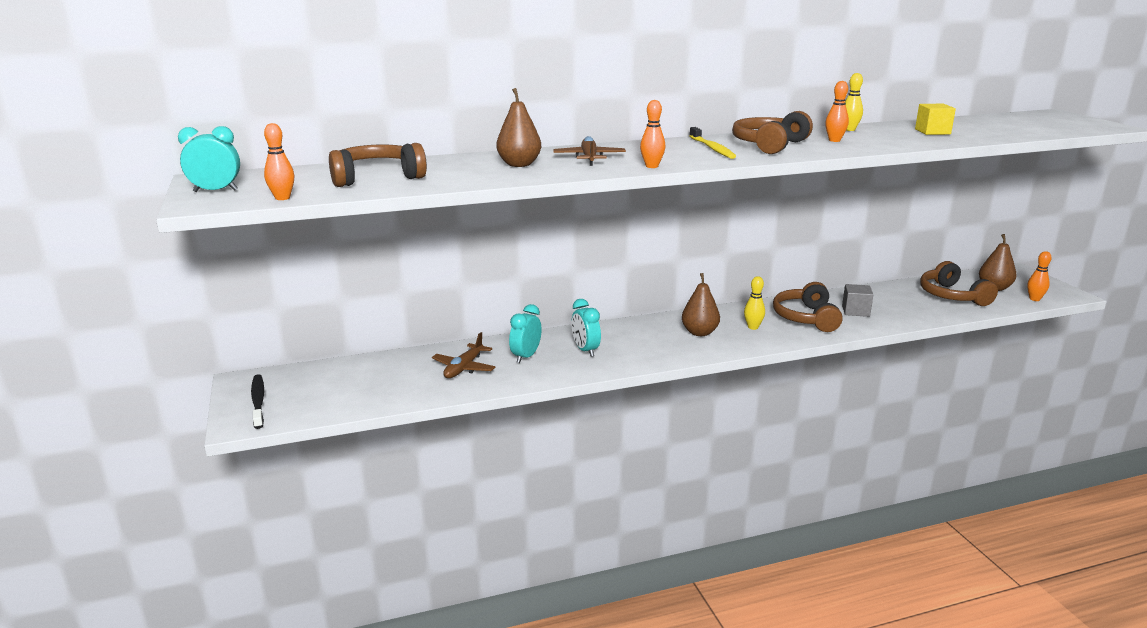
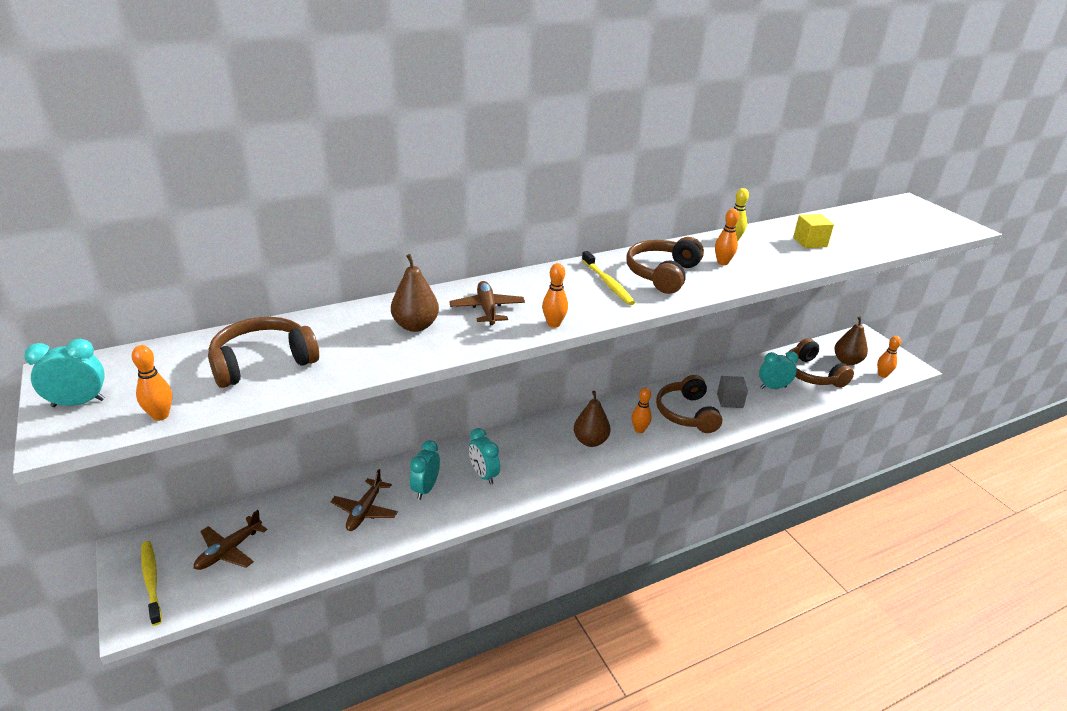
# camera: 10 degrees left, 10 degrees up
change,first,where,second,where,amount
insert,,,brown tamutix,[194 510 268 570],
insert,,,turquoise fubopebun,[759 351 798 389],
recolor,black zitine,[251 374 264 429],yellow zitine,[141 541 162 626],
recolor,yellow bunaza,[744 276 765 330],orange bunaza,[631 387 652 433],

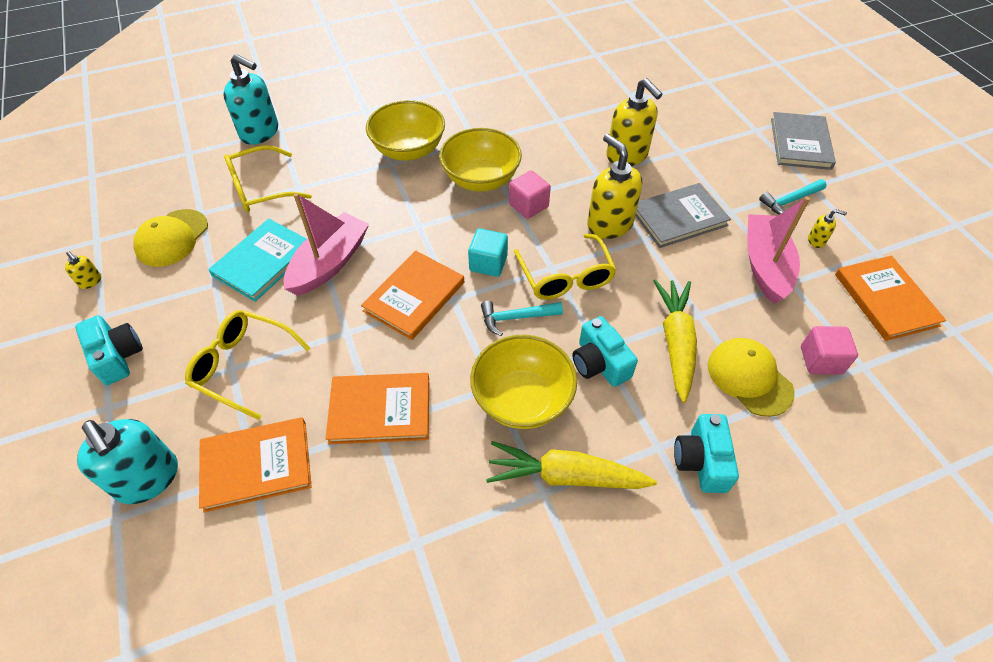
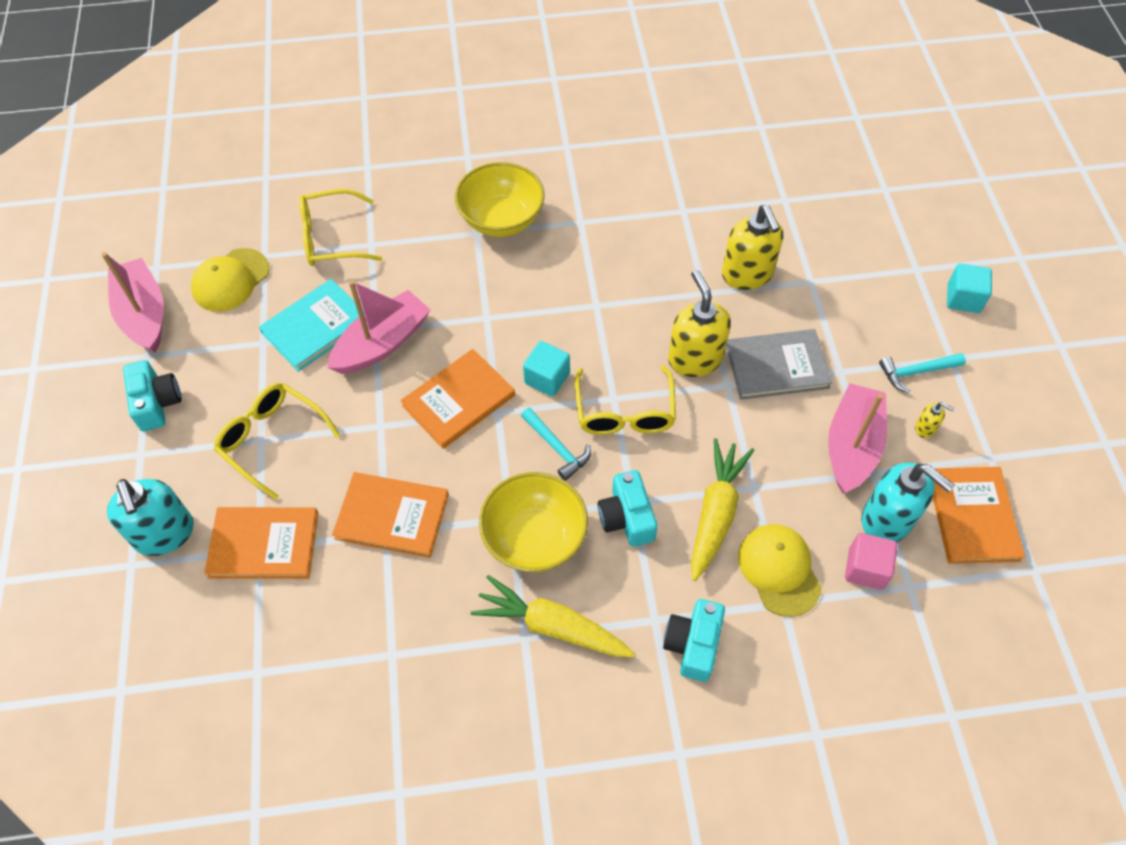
# camera: 15 degrees right, 5 degrees up
change,first,where,second,where,amount
delete,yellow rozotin,[439 128 522 192],,,
delete,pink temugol,[509 170 551 219],,,
move,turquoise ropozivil,[223 54 278 145],,[861 462 955 542],
replace,yellow ropozivil,[65 251 101 289],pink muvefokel,[102 252 164 353],
replace,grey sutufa,[771 112 836 170],turquoise temugol,[947 263 992 313],
rotate,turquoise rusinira,[481 301 563 336],,[521 408 591 481],135 degrees counterclockwise

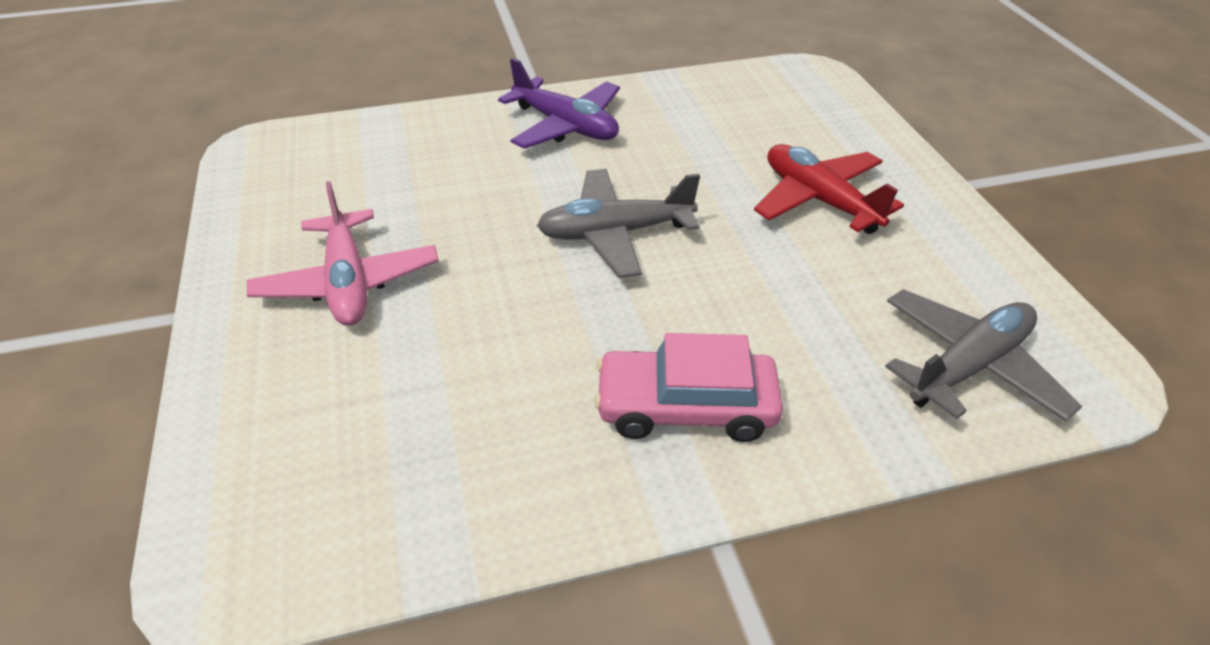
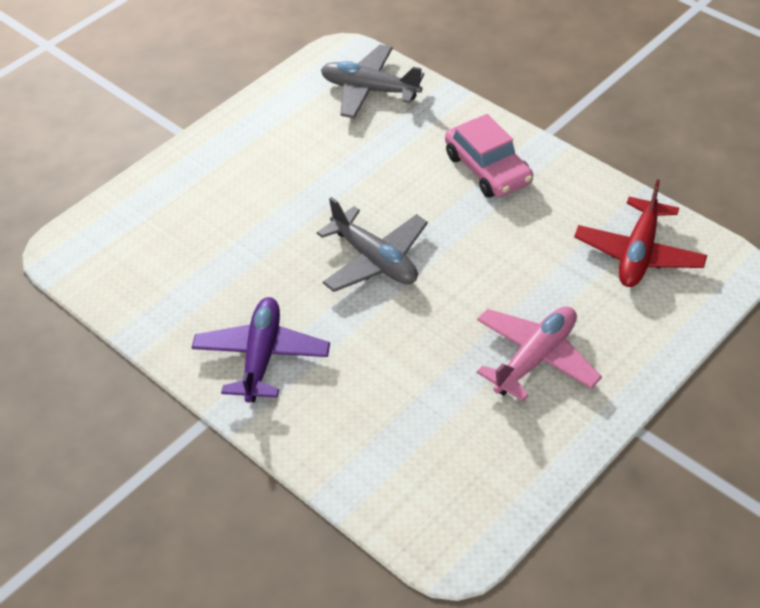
# camera: 120 degrees left, 5 degrees up
change,first,where,second,where,amount
move,red tamutix,[754 144 904 234],,[574 179 707 287],

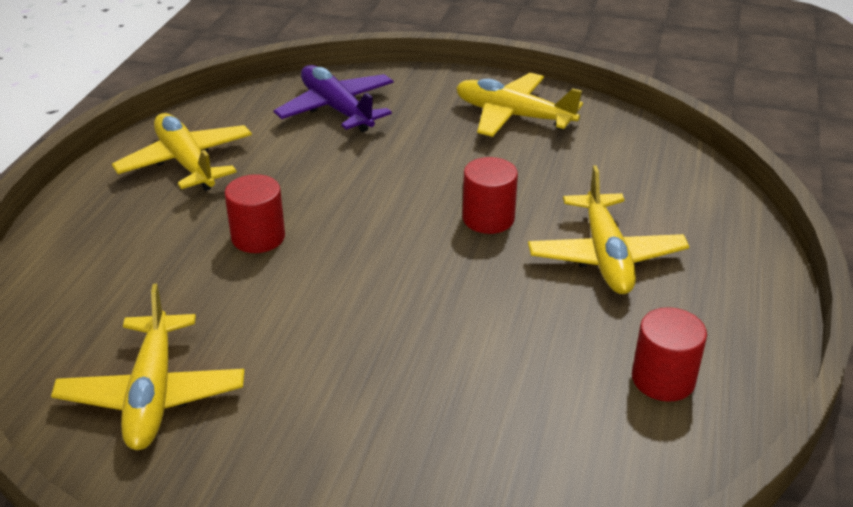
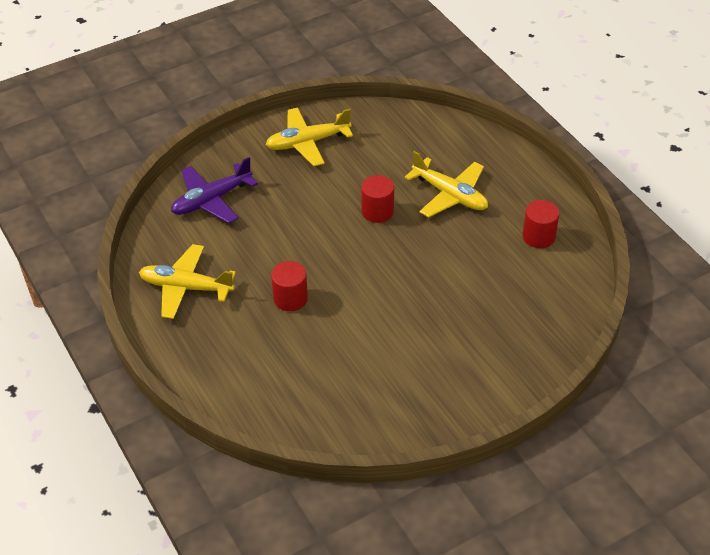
# camera: 45 degrees left, 10 degrees up
change,first,where,second,where,amount
delete,yellow tamutix,[51 284 245 450],,,
rotate,purple tamutix,[273 65 394 132],,[171 157 258 223],45 degrees counterclockwise

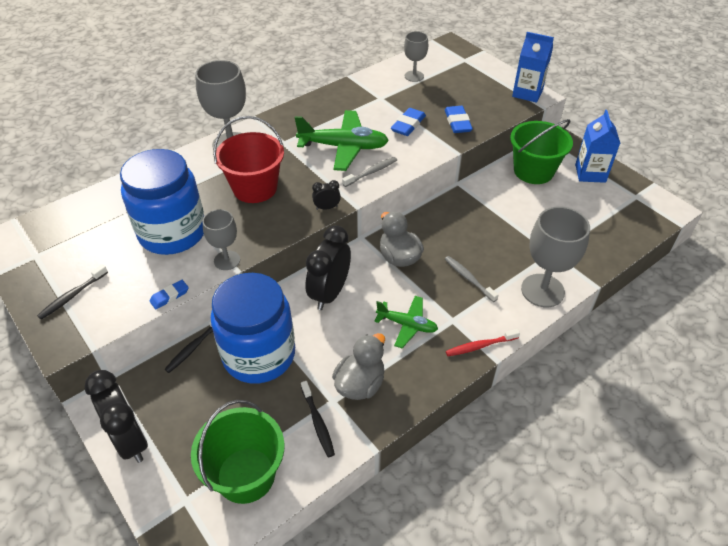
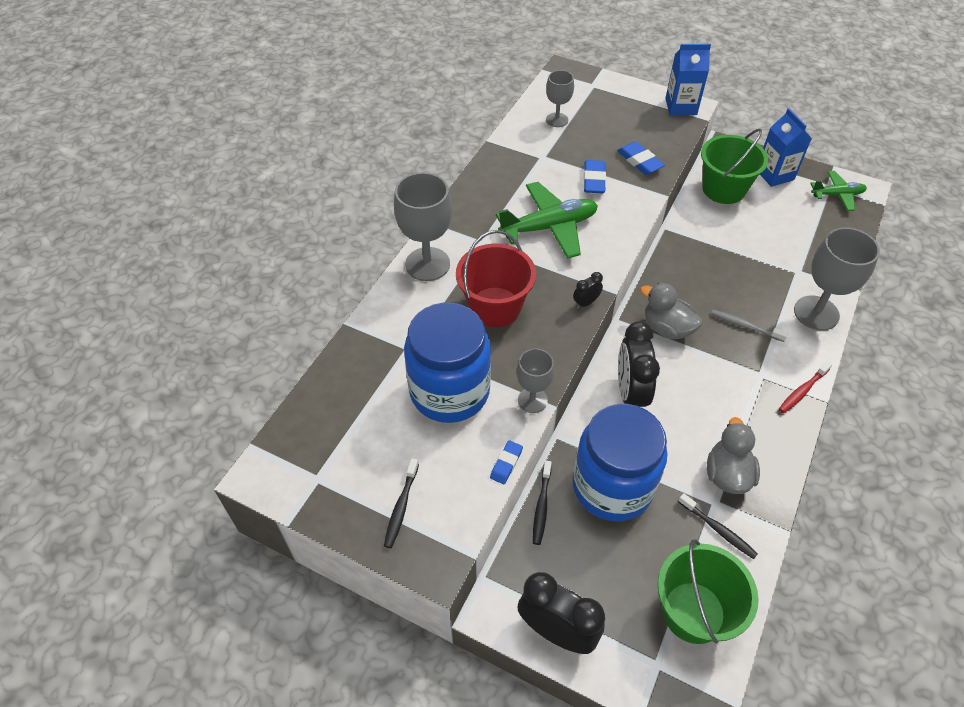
# camera: 25 degrees left, 5 degrees up
change,first,where,second,where,amount
delete,grey zitine,[342 157 397 187],,,
move,green tamutix,[374 296 438 348],,[810 171 867 211],

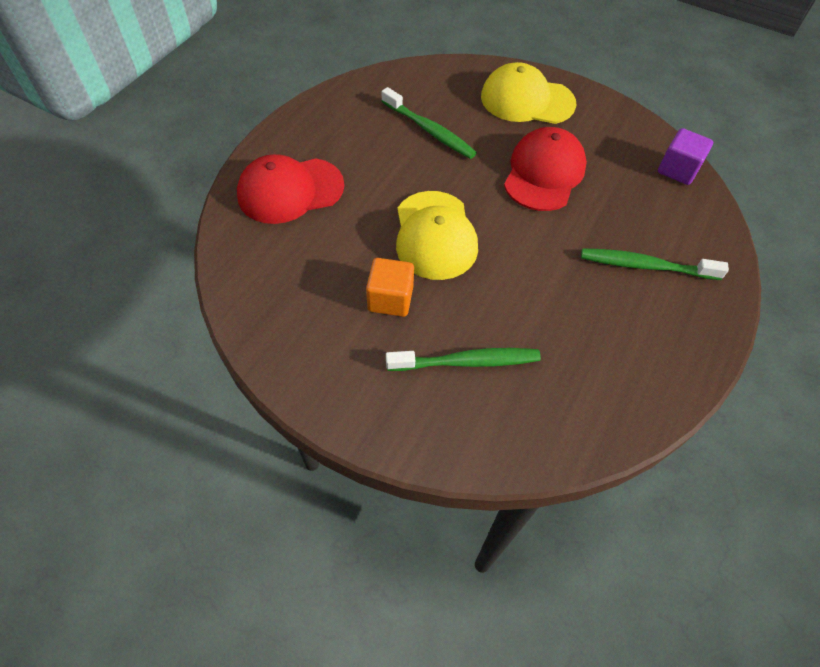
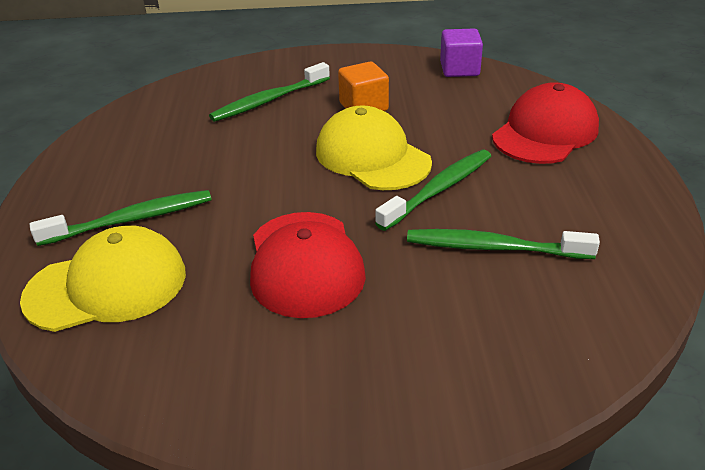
# camera: 150 degrees right, 20 degrees down
change,first,where,second,where,amount
insert,,,green zitine,[375 150 491 231],
move,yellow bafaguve,[481 62 576 124],,[20 226 186 332],
move,purple temugol,[658 128 713 185],,[440 29 483 77],

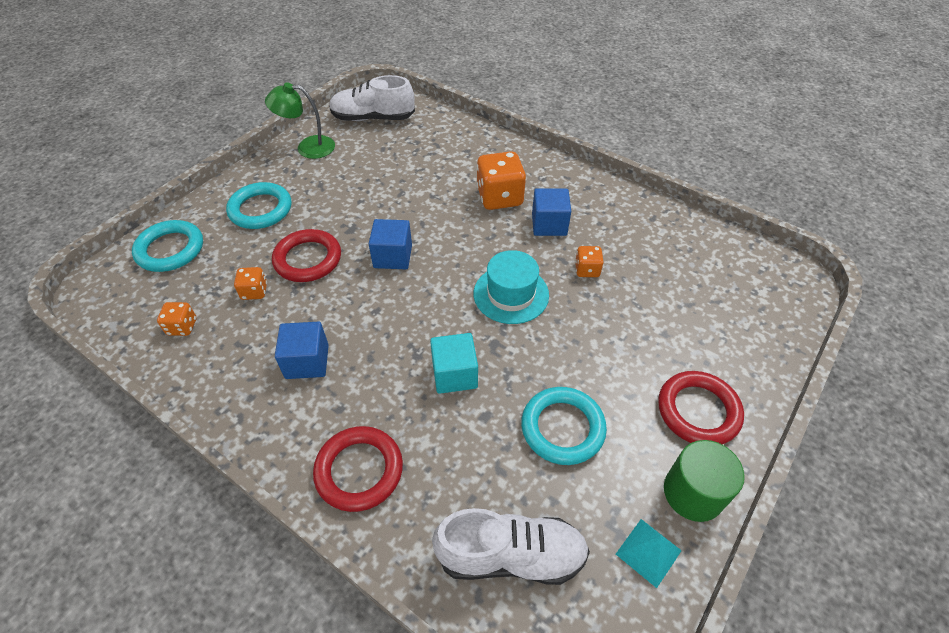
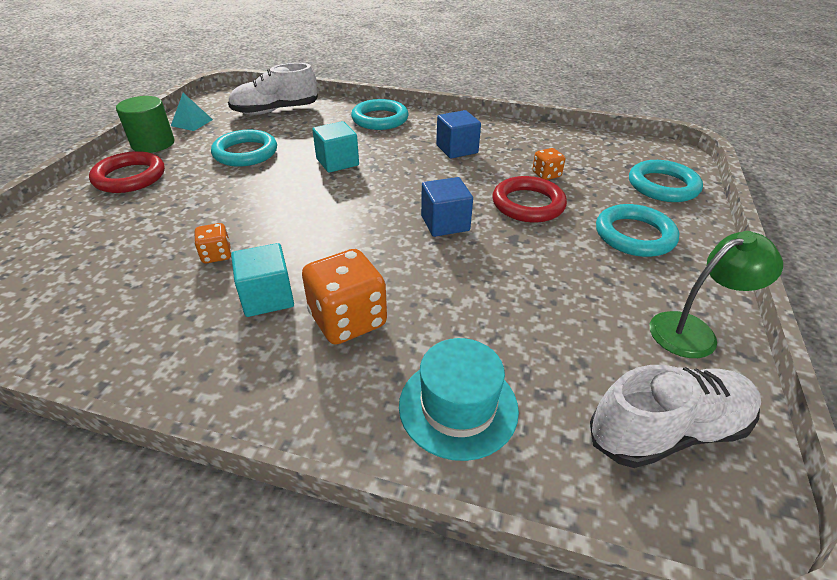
# camera: 160 degrees right, 10 degrees down
change,first,where,second,where,amount
delete,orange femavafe,[157 302 196 336],,,
move,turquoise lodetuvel,[474 250 549 324],,[399 338 519 461],
recolor,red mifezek,[313 426 403 512],turquoise mifezek,[351 99 408 130],
recolor,blue temugol,[532 188 571 236],turquoise temugol,[231 243 294 317],

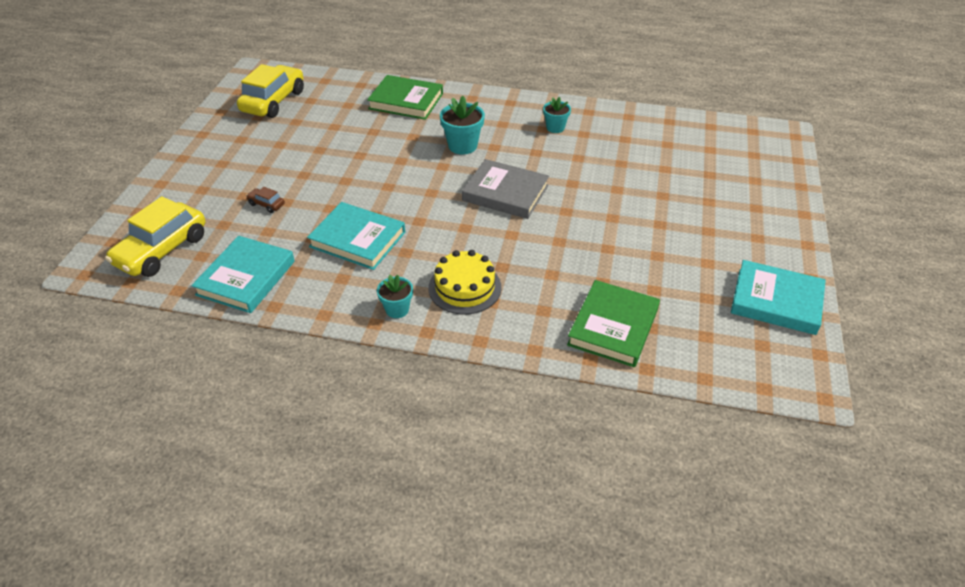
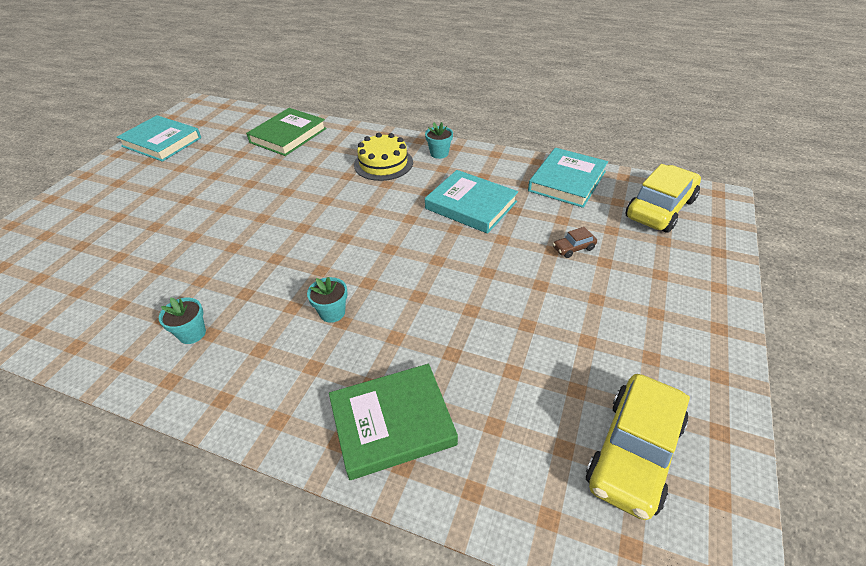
# camera: 170 degrees left, 0 degrees up
change,first,where,second,where,amount
delete,grey sutufa,[462 159 549 219],,,
rotate,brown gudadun,[246 187 285 213],,[553 227 597 258],120 degrees clockwise
rotate,green sutufa,[367 75 443 120],,[329 364 458 480],45 degrees counterclockwise
resize,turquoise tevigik,[440 96 485 154],,[307 277 348 323],x0.64

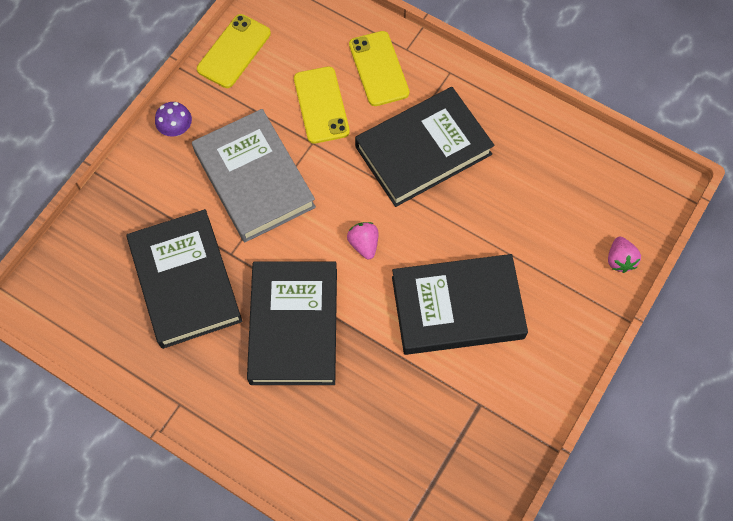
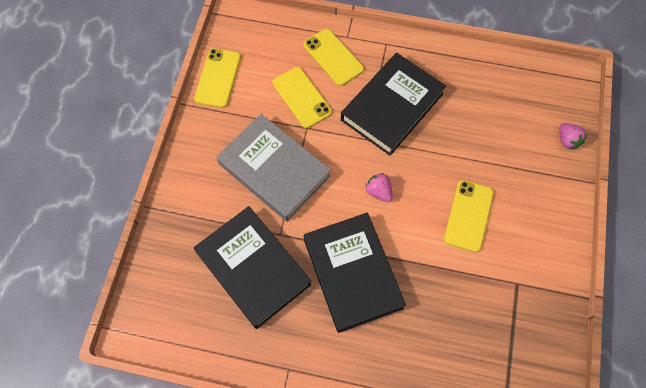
# camera: 20 degrees left, 0 degrees up
change,first,where,second,where,amount
delete,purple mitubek,[155 102 192 137],,,
replace,black sutufa,[392 254 528 355],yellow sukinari,[444 180 494 252],

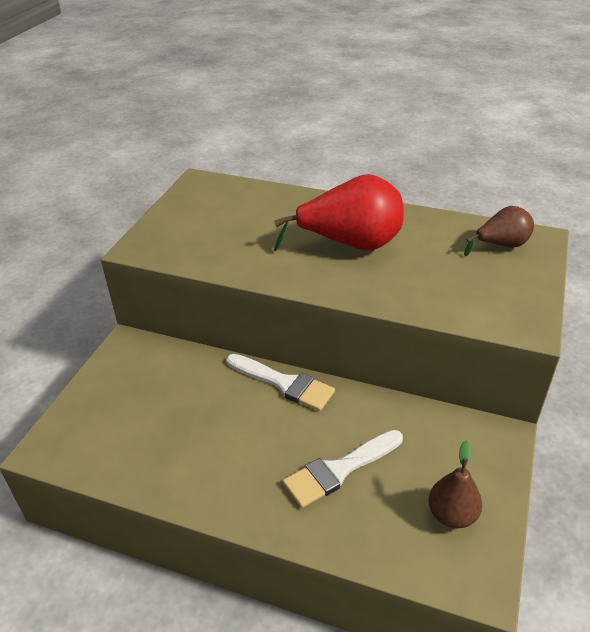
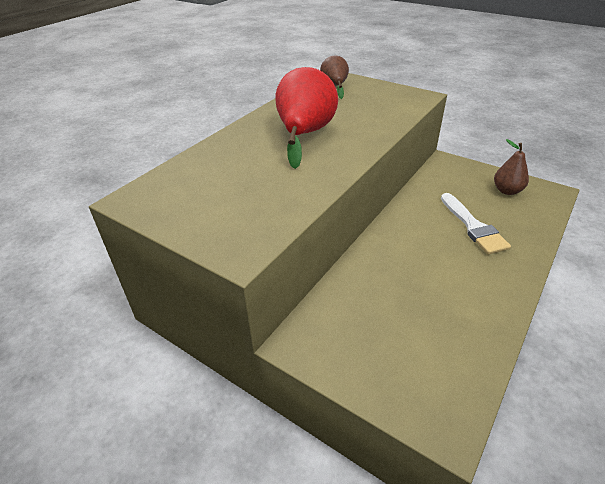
# camera: 75 degrees left, 0 degrees up
change,first,where,second,where,amount
delete,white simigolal,[226 354 335 411],,,

